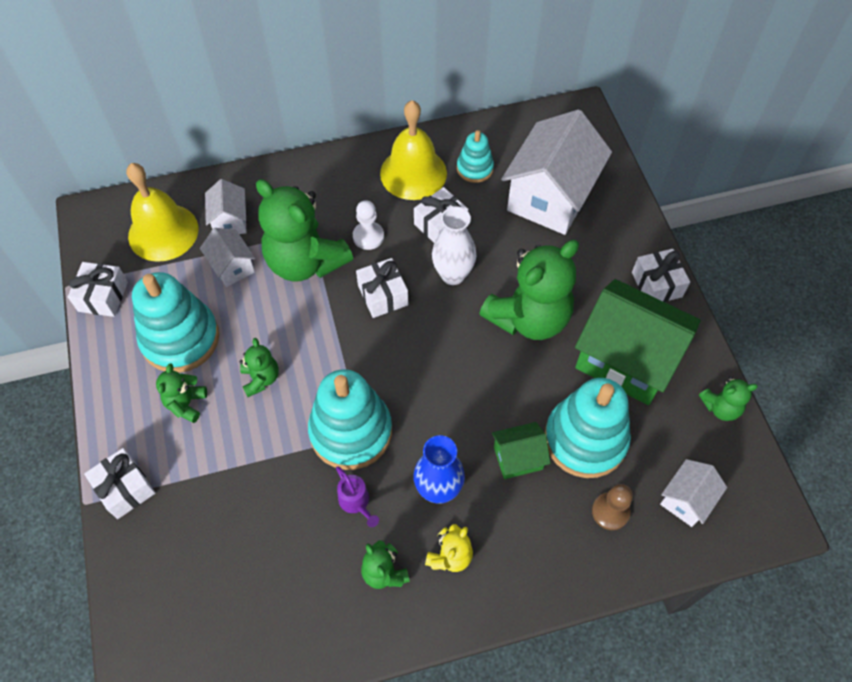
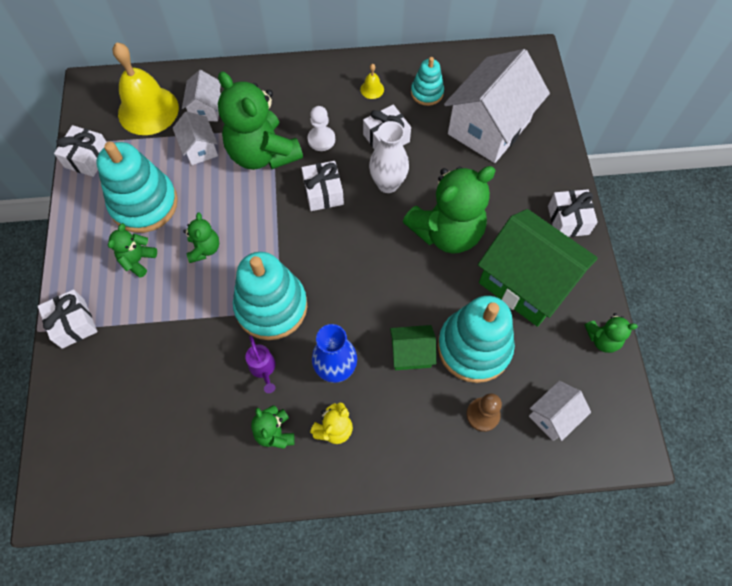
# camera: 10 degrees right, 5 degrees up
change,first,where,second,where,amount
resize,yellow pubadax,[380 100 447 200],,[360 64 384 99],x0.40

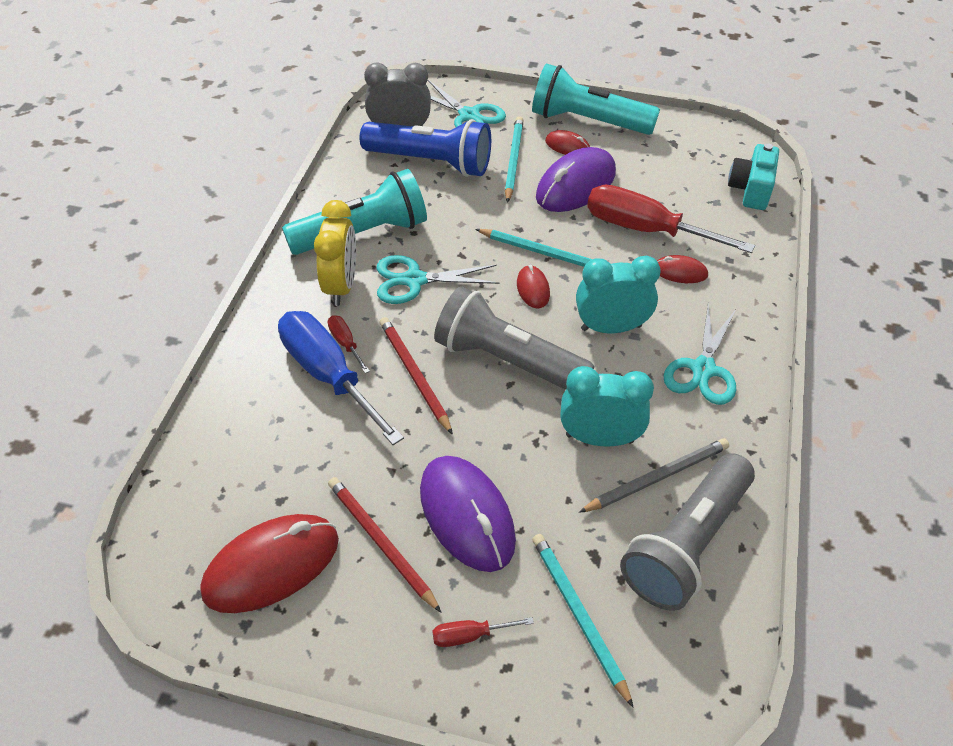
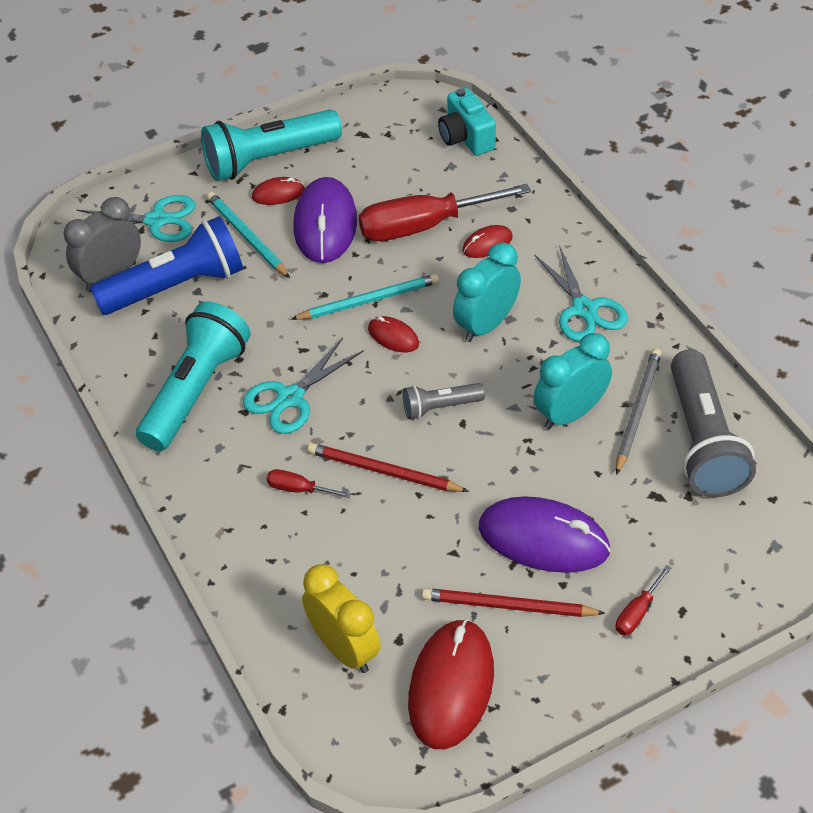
# camera: 40 degrees left, 0 degrees up
change,first,where,second,where,amount
delete,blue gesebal,[278 311 404 445],,,
delete,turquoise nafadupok,[532 534 634 708],,,
move,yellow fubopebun,[314 200 356 306],,[302 564 381 673],
resize,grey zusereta,[434 286 594 390],,[403 383 485 420],x0.51

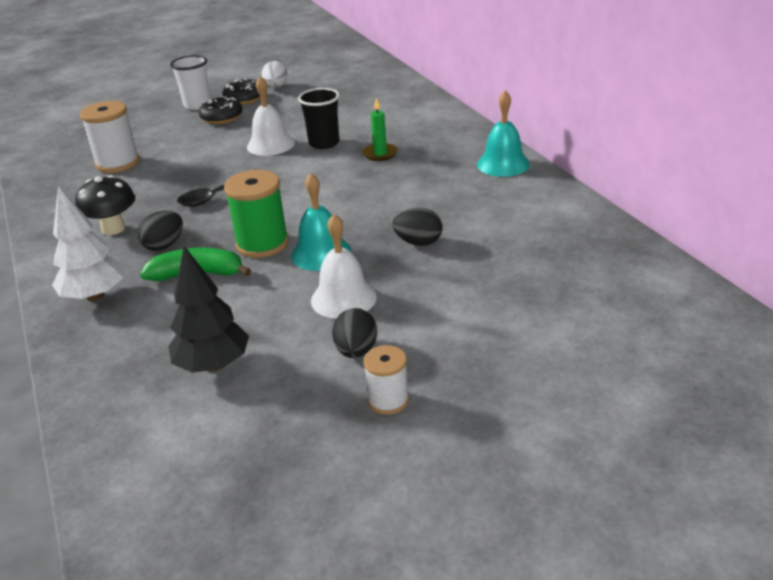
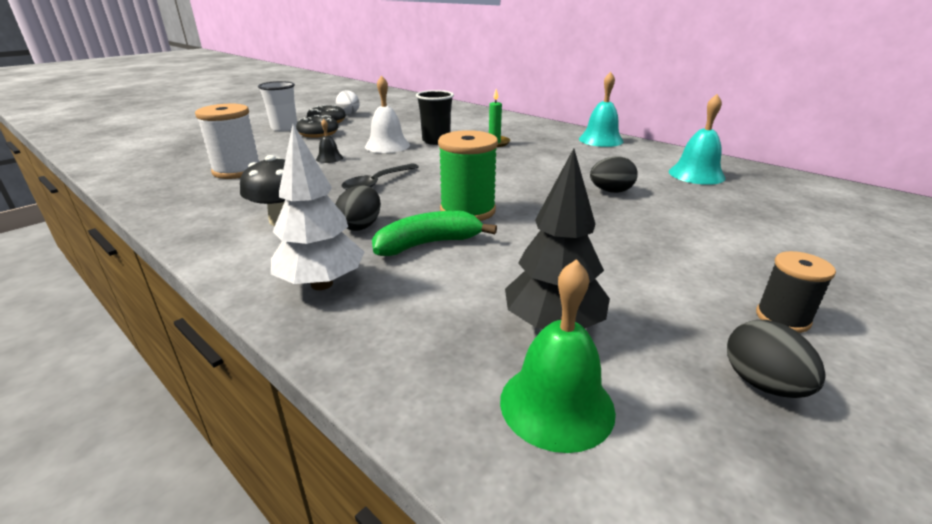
# camera: 25 degrees left, 5 degrees down
change,first,where,second,where,amount
delete,white pubadax,[311 214 377 319],,,
insert,,,black pubadax,[316 119 343 163],
insert,,,green pubadax,[500 259 616 453],
move,turquoise pubadax,[291 173 352 271],,[669 94 726 185],
move,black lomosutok,[332 308 377 358],,[727 320 826 398],
recolor,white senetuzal,[363 345 409 415],black senetuzal,[756 251 836 333],

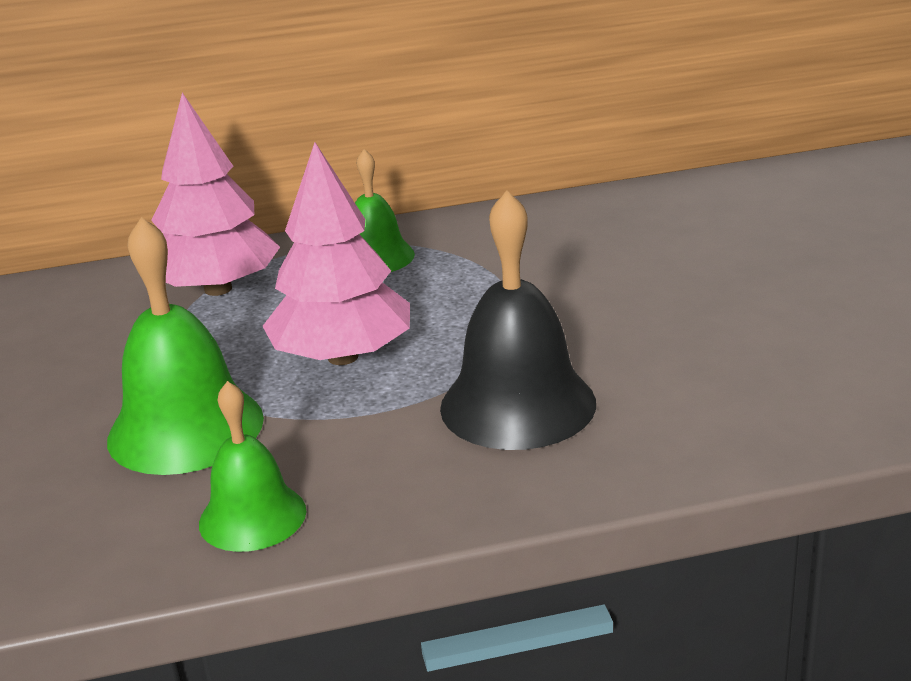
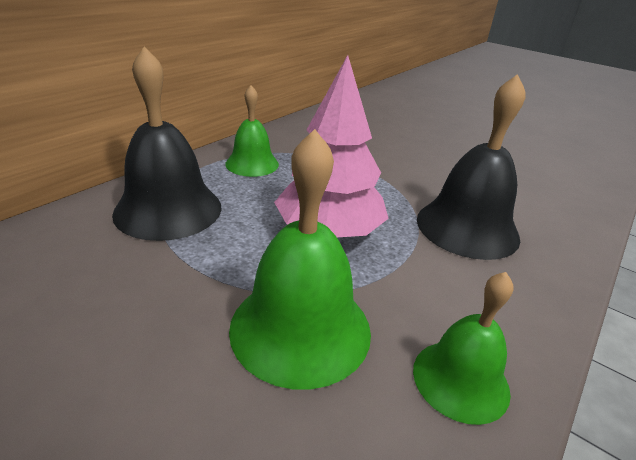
# camera: 45 degrees left, 5 degrees up
change,first,where,second,where,amount
replace,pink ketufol,[151 93 280 296],black pubadax,[112 46 222 241],

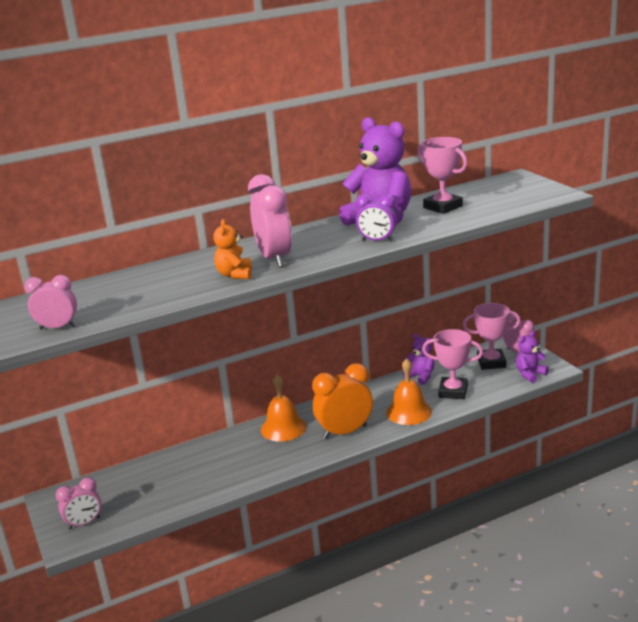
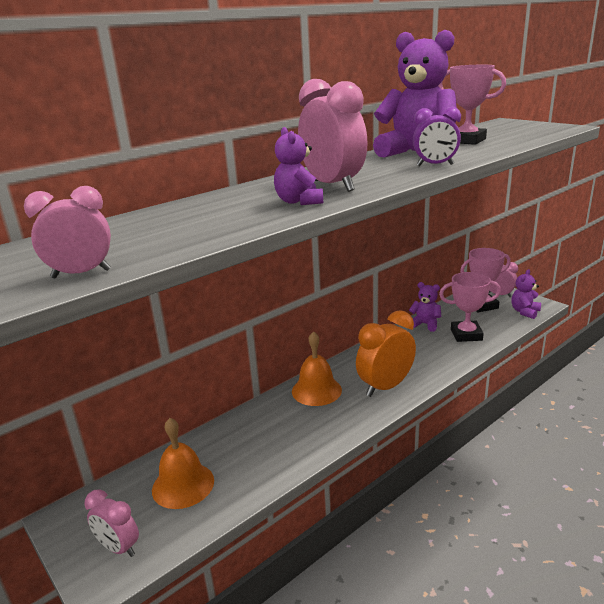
# camera: 15 degrees left, 0 degrees up
change,first,where,second,where,amount
move,orange pubadax,[386 358 432 425],,[152 418 214 509],
recolor,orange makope,[213 219 252 279],purple makope,[274 127 323 205],
rotate,pink fubopebun,[56 478 101 529],,[84 490 139 557],75 degrees clockwise

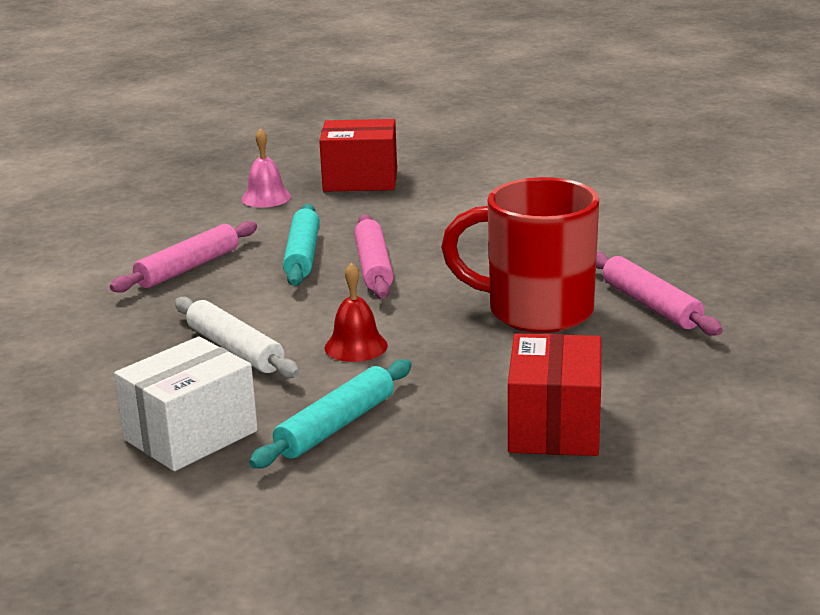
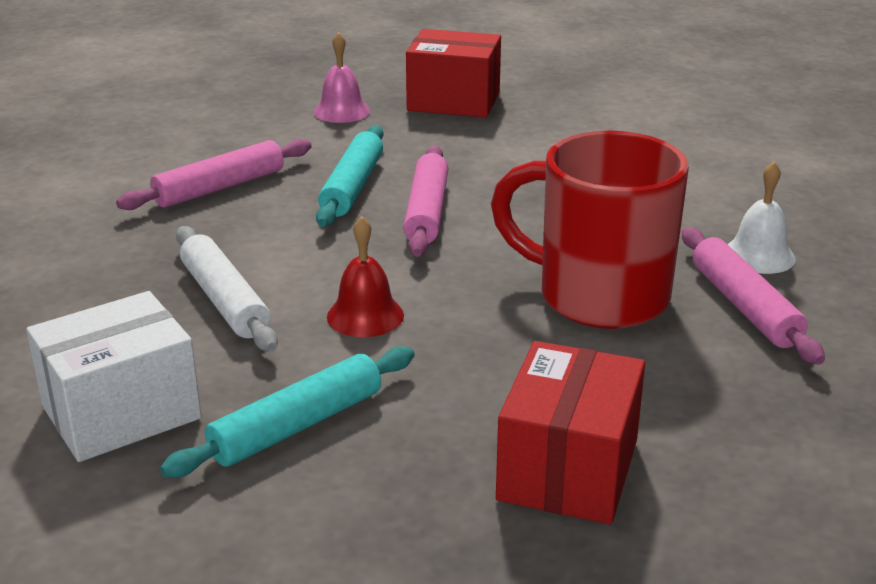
# camera: 10 degrees right, 5 degrees up
change,first,where,second,where,amount
insert,,,white pubadax,[728 161 796 274],

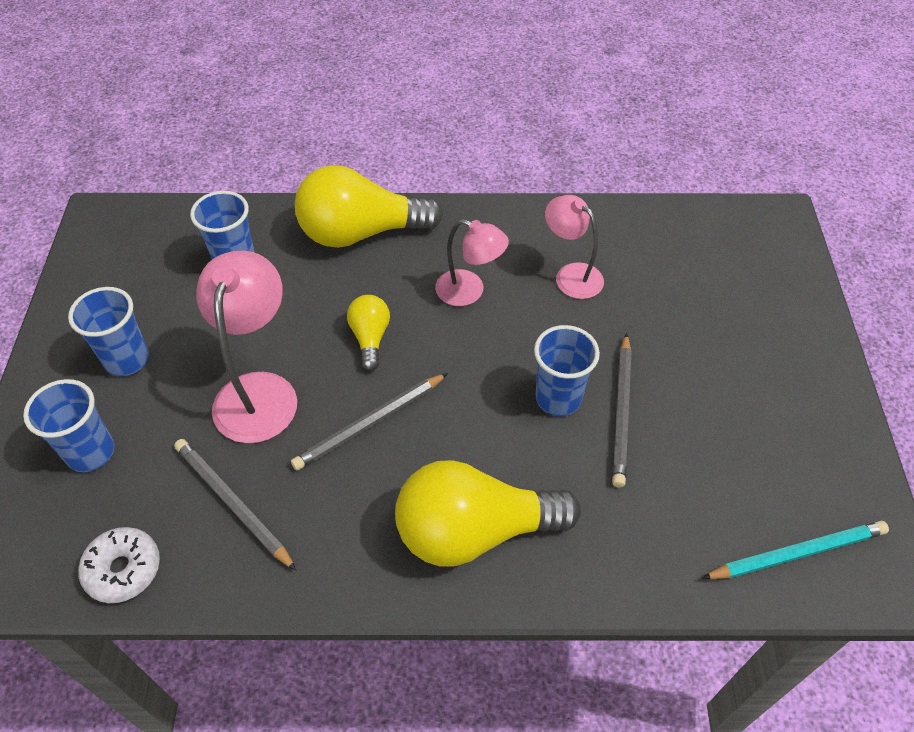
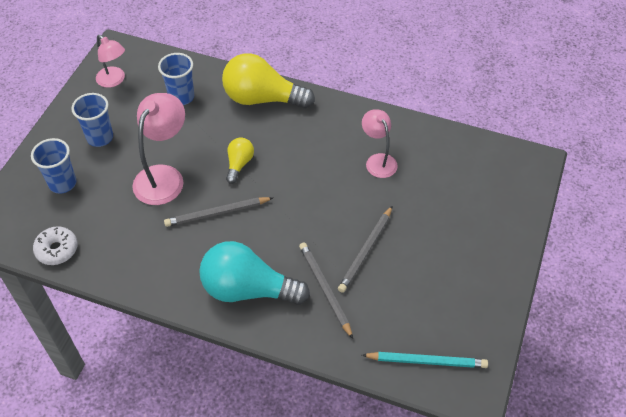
# camera: 20 degrees right, 0 degrees up
change,first,where,second,where,amount
delete,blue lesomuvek,[534 325 600 416],,,
move,grey nafadupok,[174 439 296 571],,[299 243 353 339],
move,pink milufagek,[435 219 509 306],,[96 35 125 88],
recolor,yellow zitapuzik,[395 460 581 567],turquoise zitapuzik,[199 241 310 305],

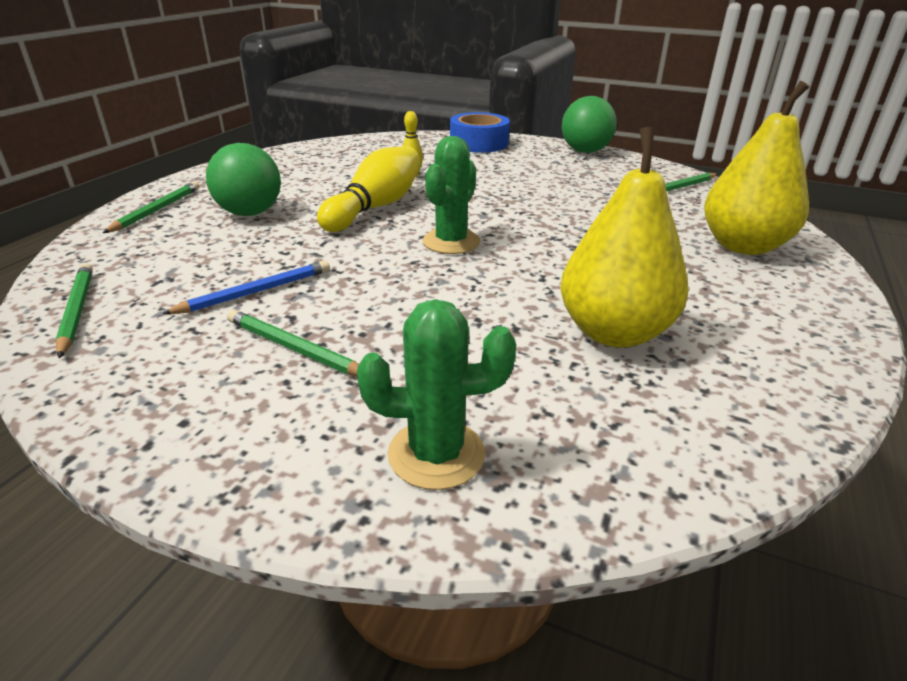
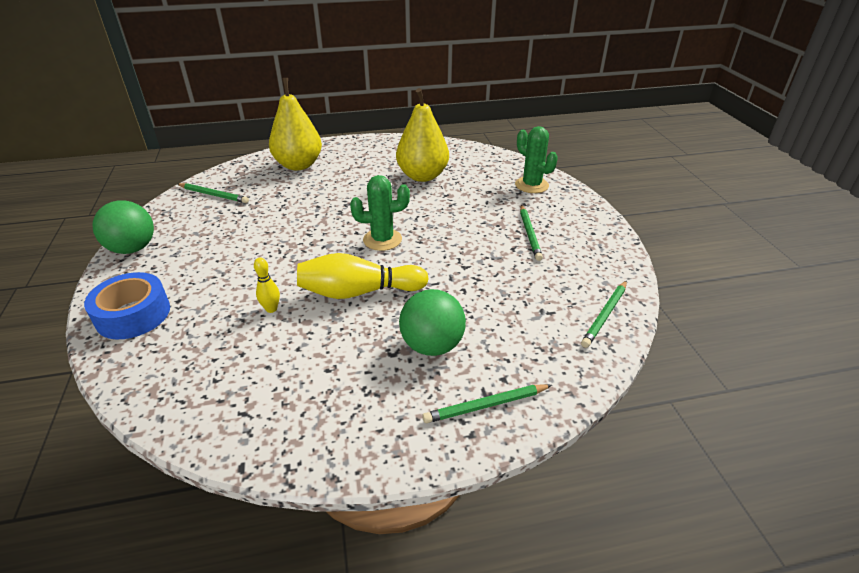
# camera: 125 degrees left, 5 degrees up
change,first,where,second,where,amount
delete,blue nafadupok,[162 260 330 314],,,

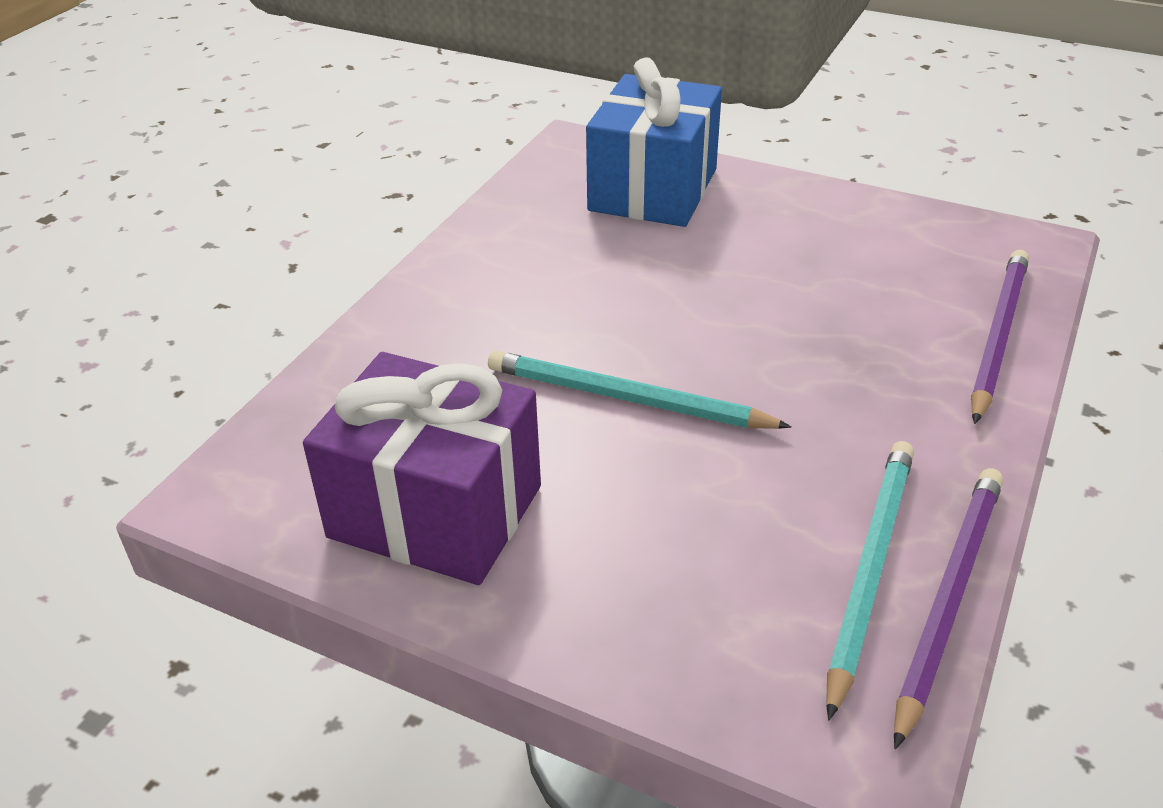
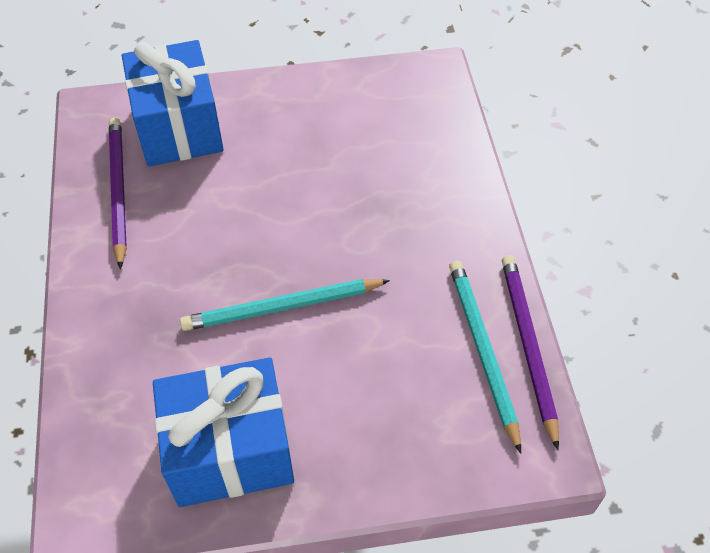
# camera: 35 degrees left, 15 degrees up
change,first,where,second,where,amount
move,purple nafadupok,[971 250 1029 424],,[109 118 127 269],
recolor,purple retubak,[303 352 541 585],blue retubak,[153 358 294 507],

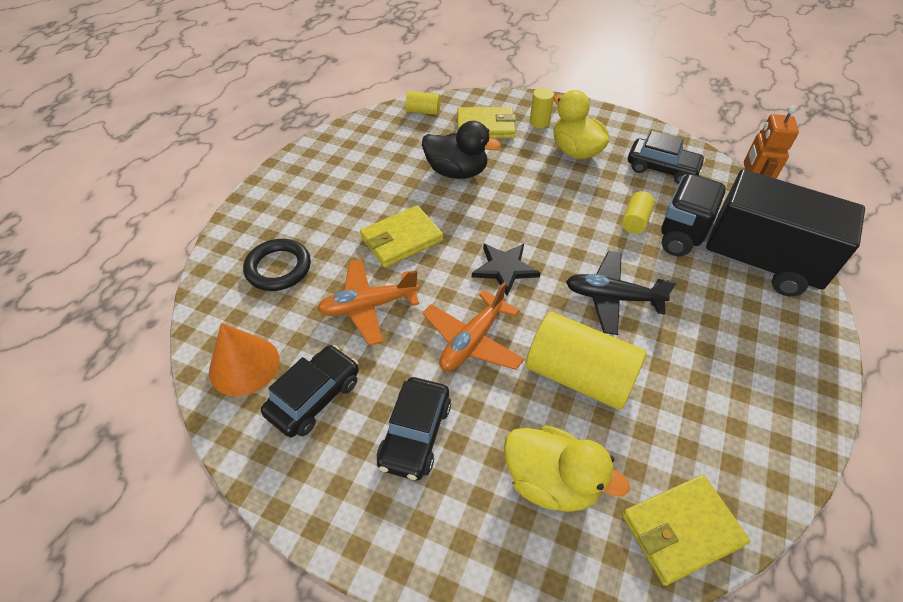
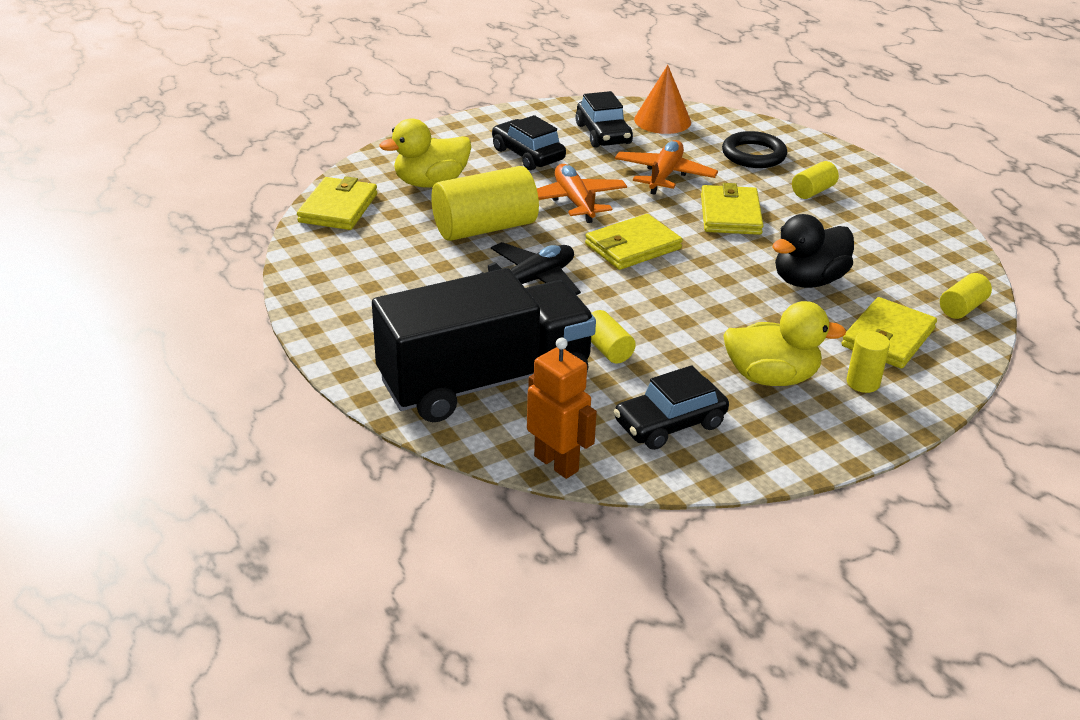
# camera: 125 degrees right, 15 degrees down
change,first,where,second,where,amount
insert,,,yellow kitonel,[792 161 839 199],
replace,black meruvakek,[472 244 540 296],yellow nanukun,[585 214 683 270],

